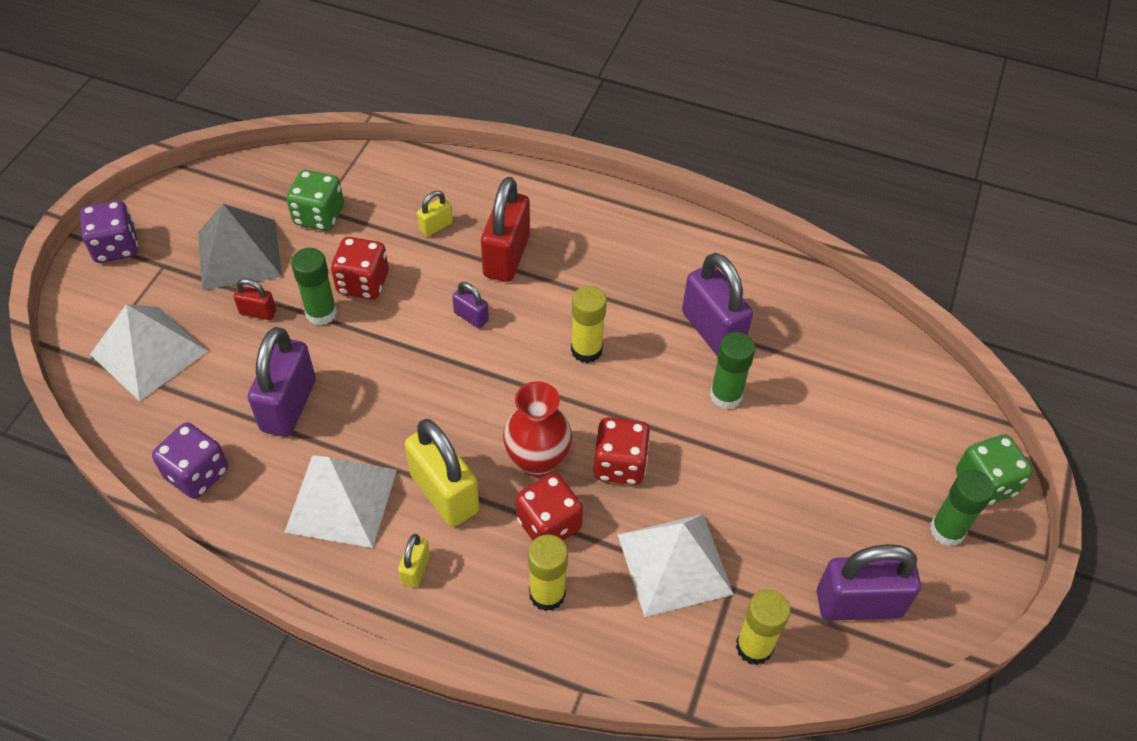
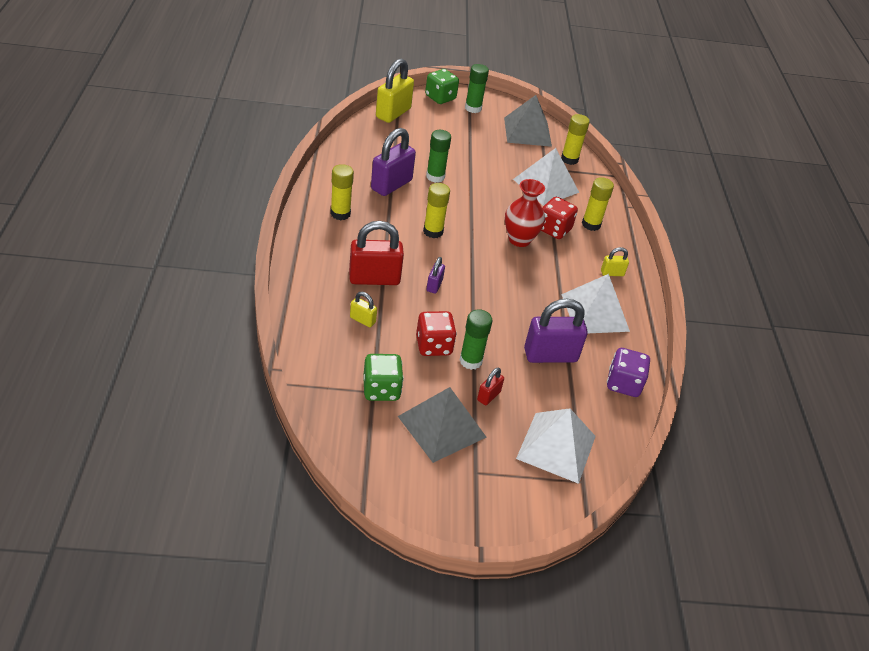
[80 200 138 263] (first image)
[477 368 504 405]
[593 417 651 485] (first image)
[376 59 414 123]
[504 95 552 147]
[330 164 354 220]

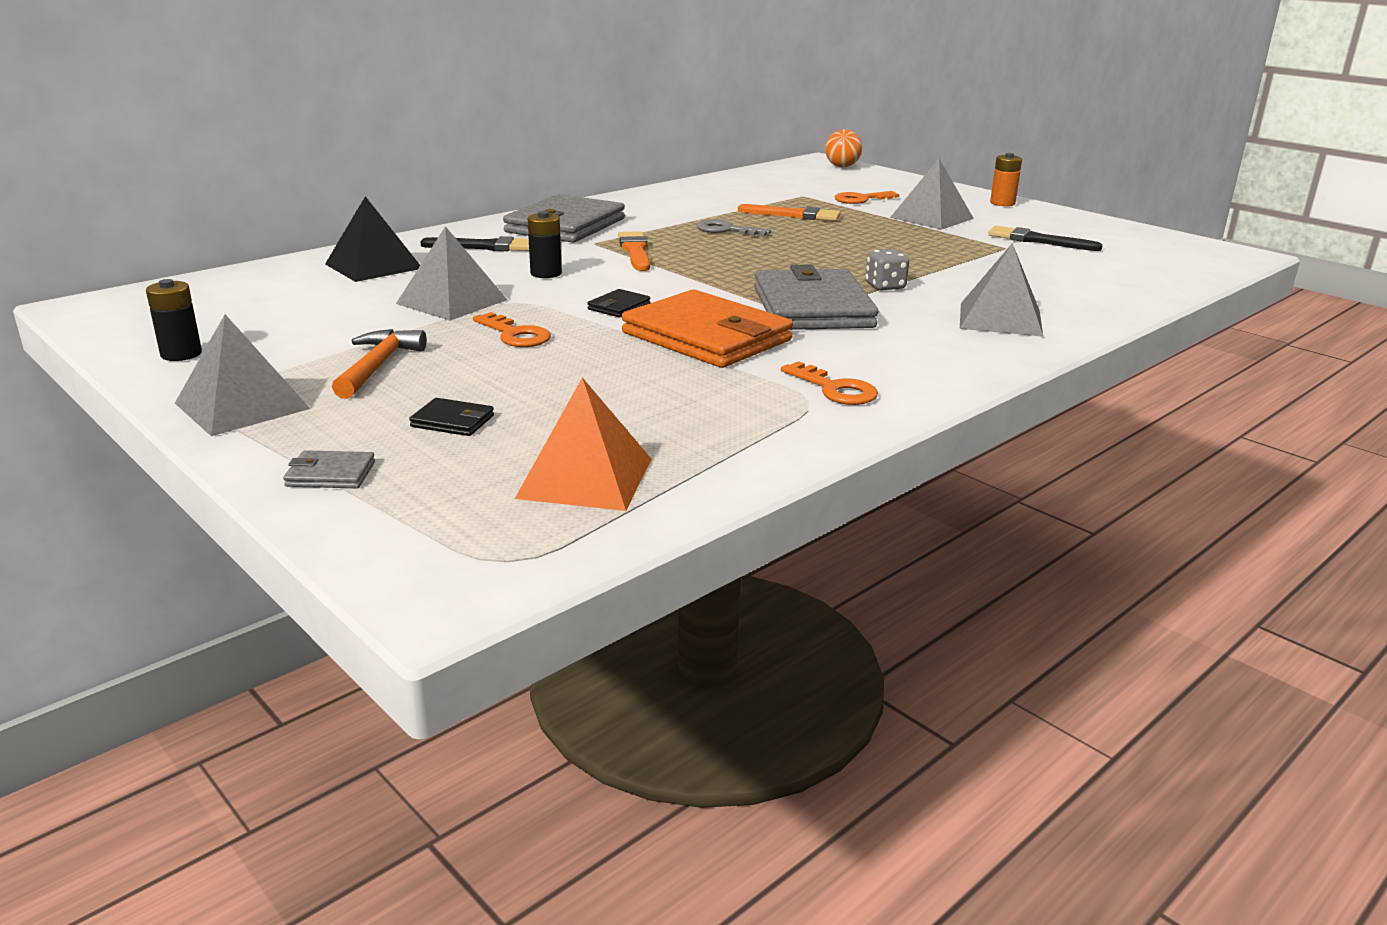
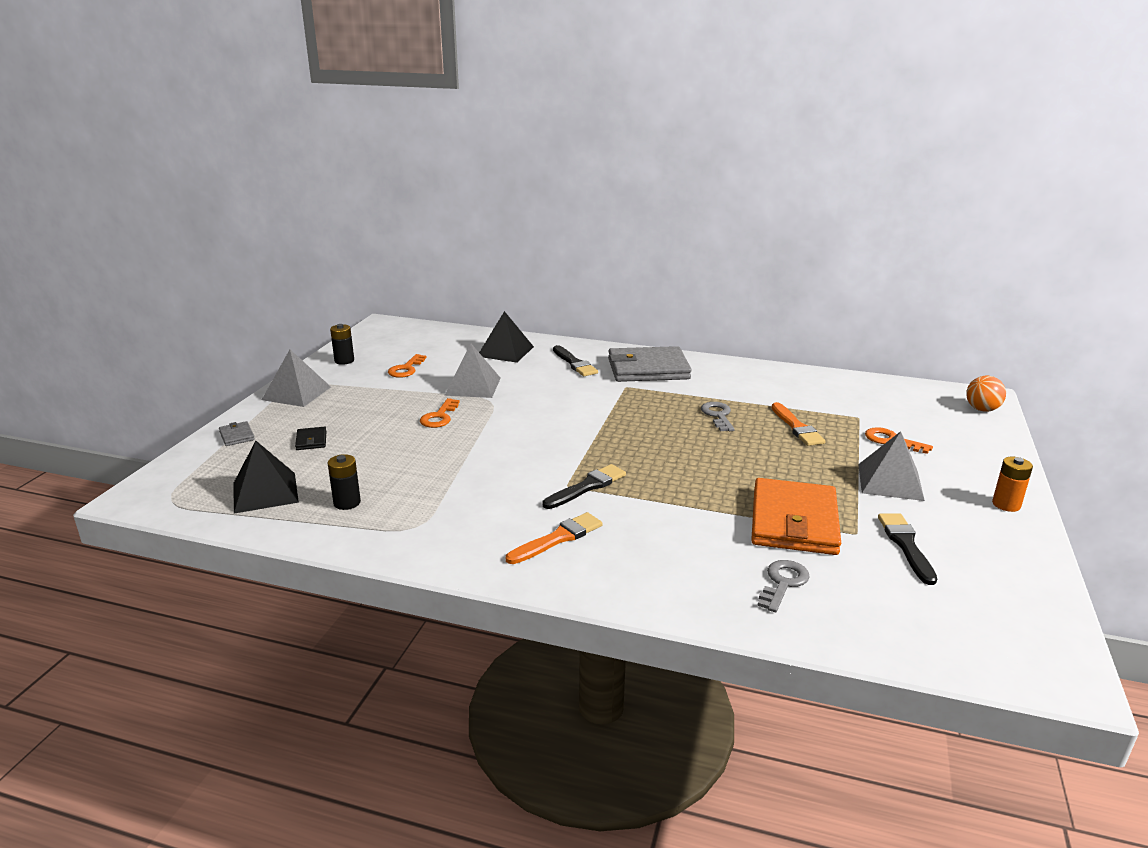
[328 454 361 510]
[506 512 603 564]
[960 243 1043 337] (first image)
[865 249 909 291] (first image)
[543 464 626 509]
[587 289 651 317] (first image)
[751 478 841 555]
[332 329 427 399] (first image)
[388 354 426 378]
[233 441 299 514]
[757 560 810 612]

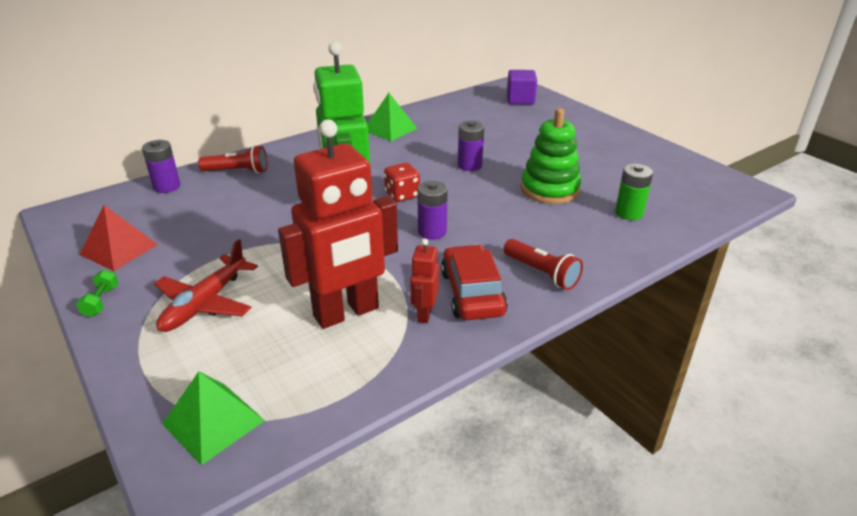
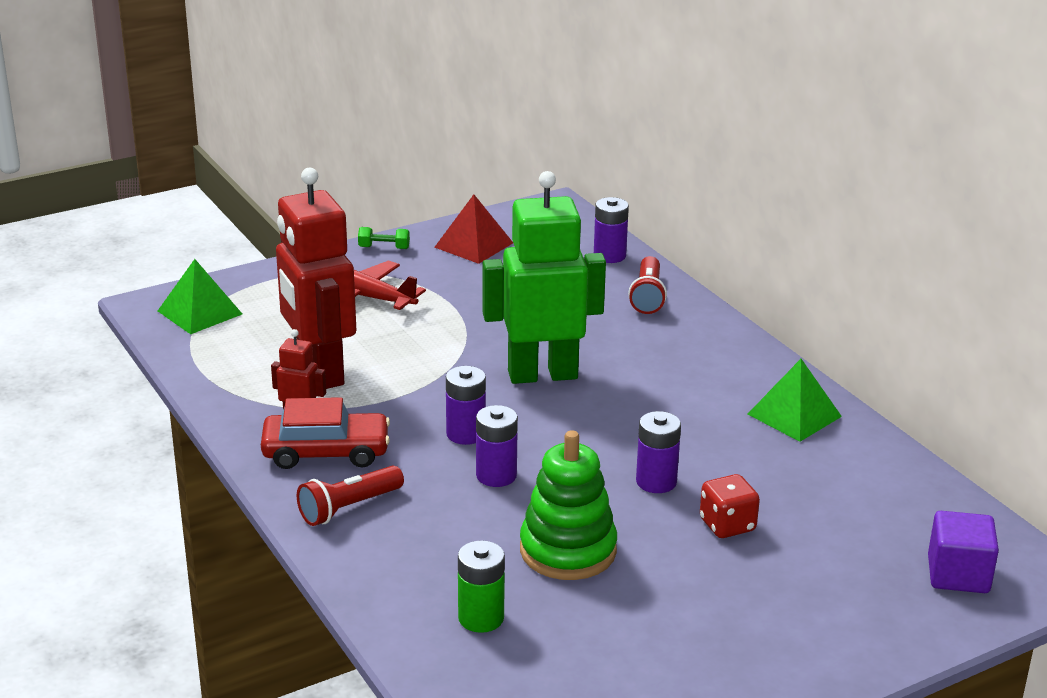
[700 474 760 538]
[476 405 518 487]

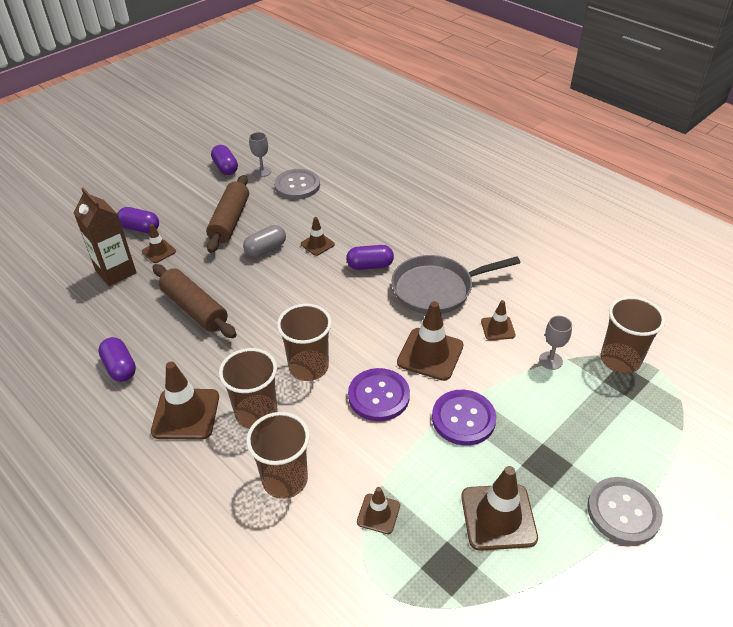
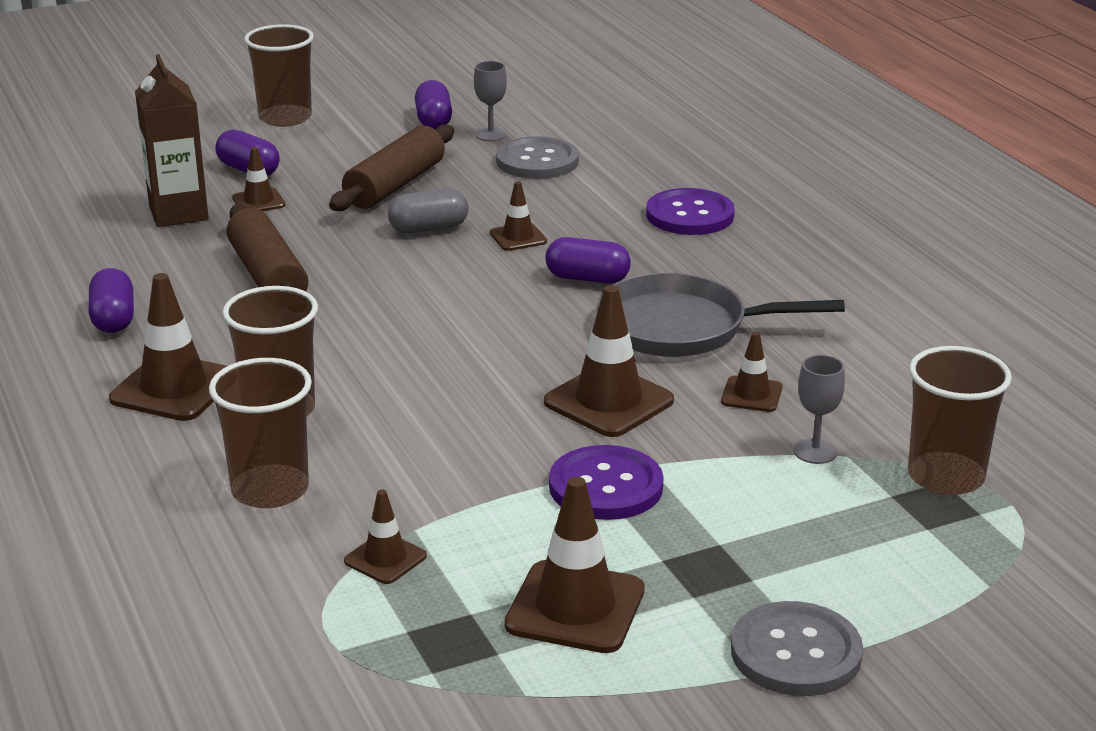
[244 24 314 127]
[646 188 735 235]

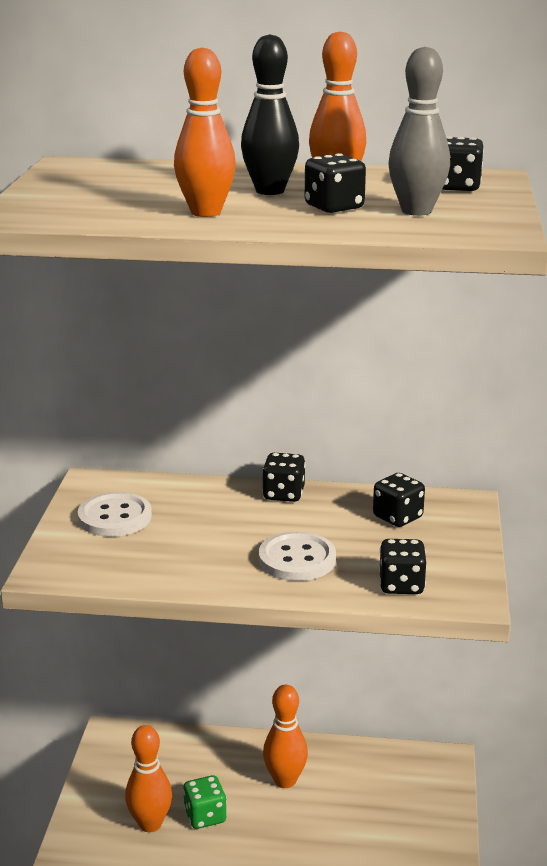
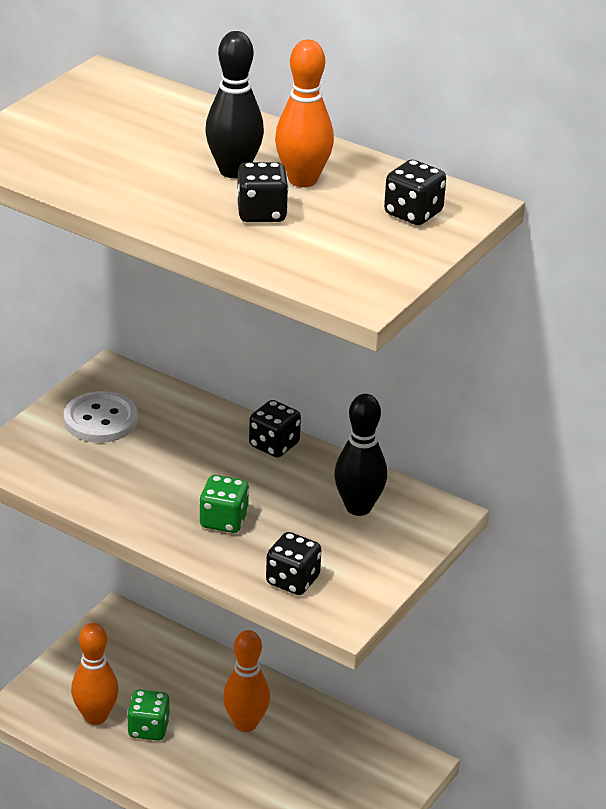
[388 47 450 216] (first image)
[174 48 236 217] (first image)
[334 394 387 516]
[199 475 249 533]

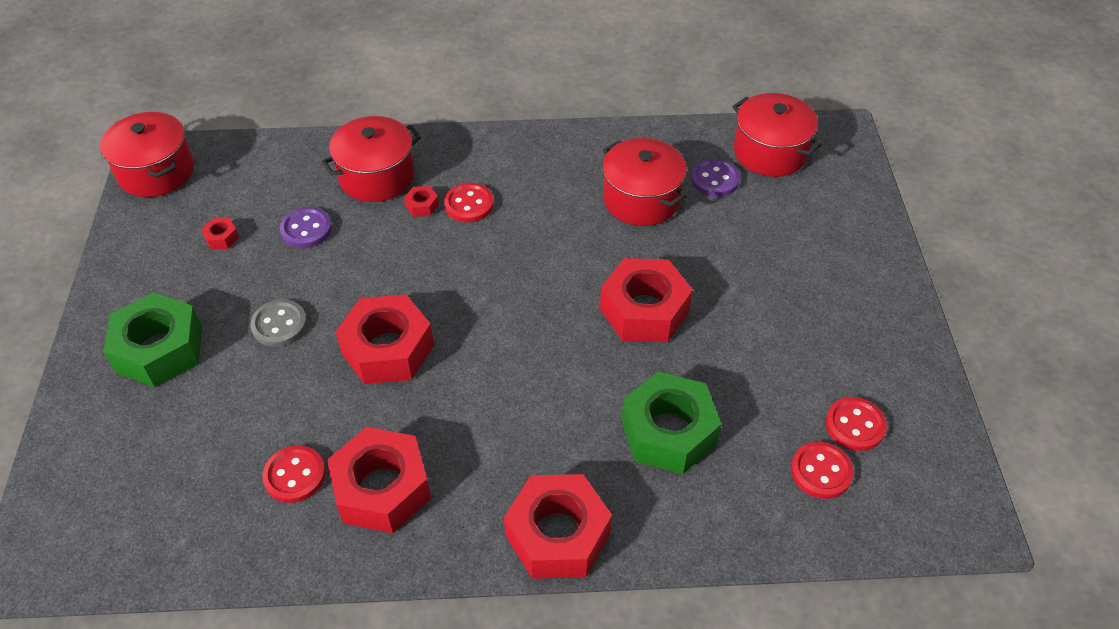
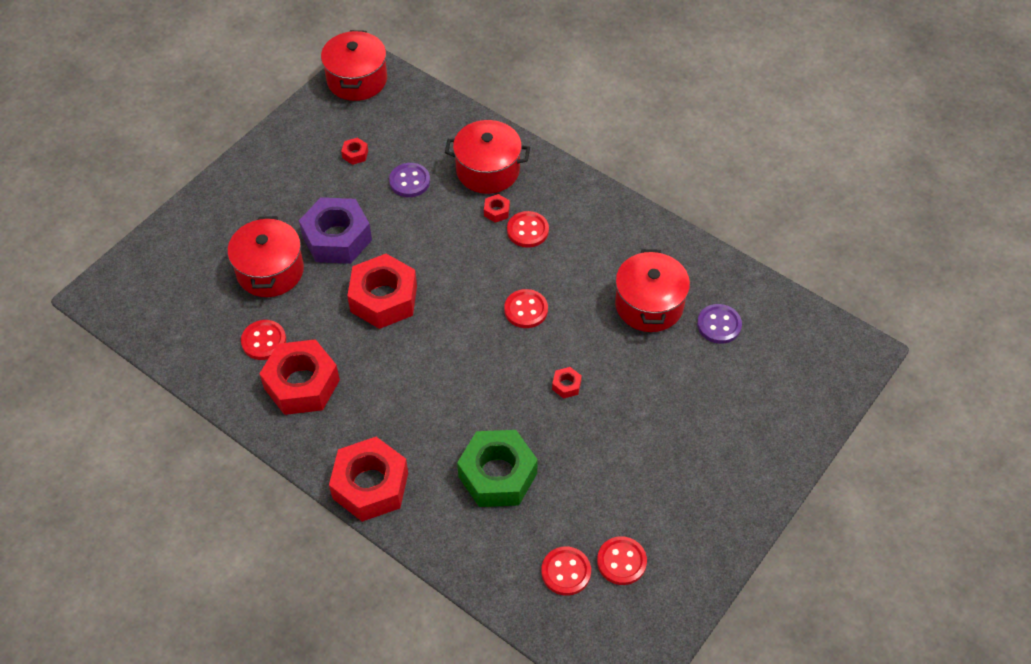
[228 216 304 297]
[552 367 582 399]
[103 292 202 387] (first image)
[299 197 372 264]
[504 289 548 328]

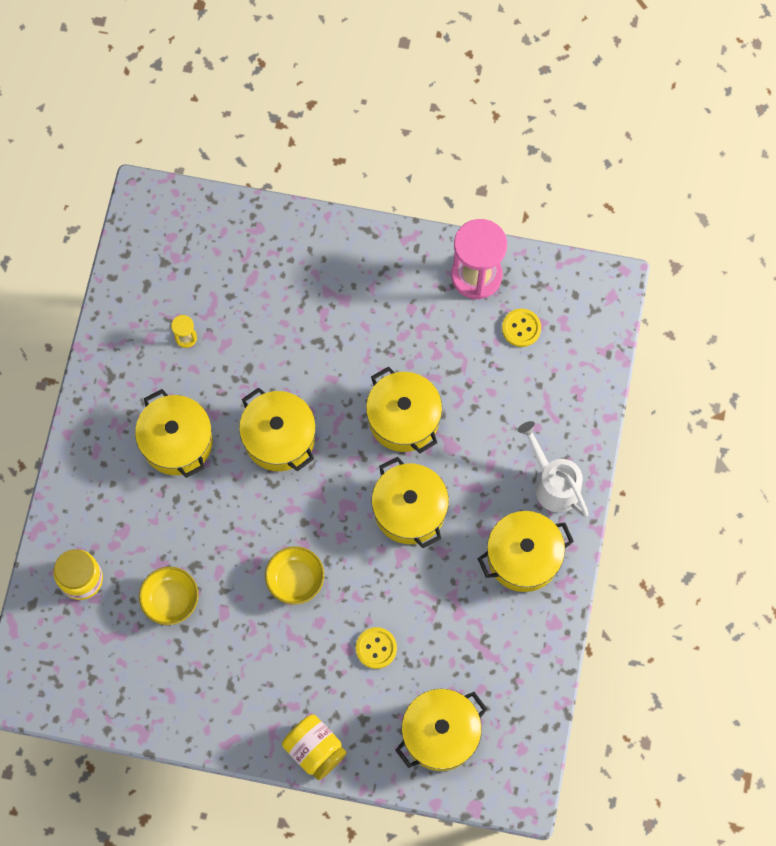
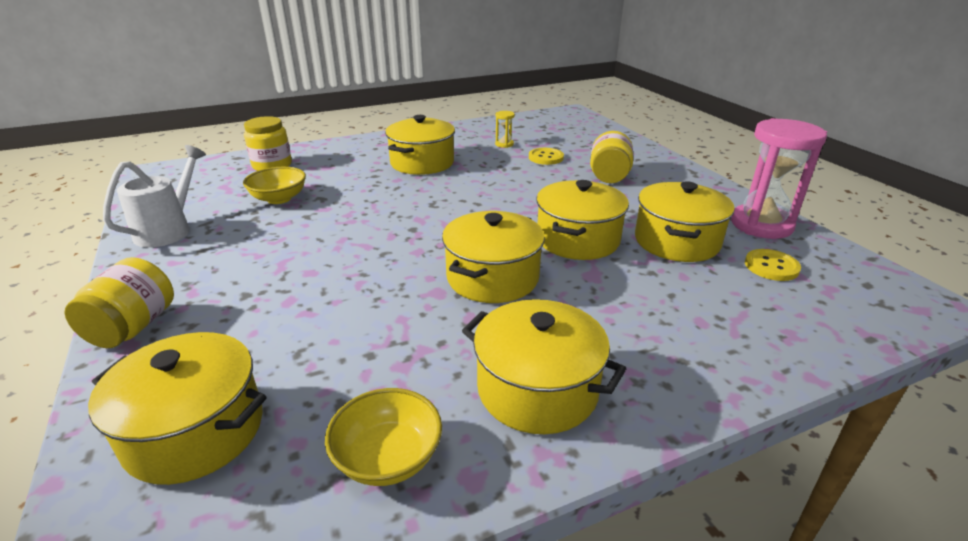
[635 181 735 262]
[103 145 206 247]
[325 388 442 486]
[529 148 564 165]
[590 131 633 183]

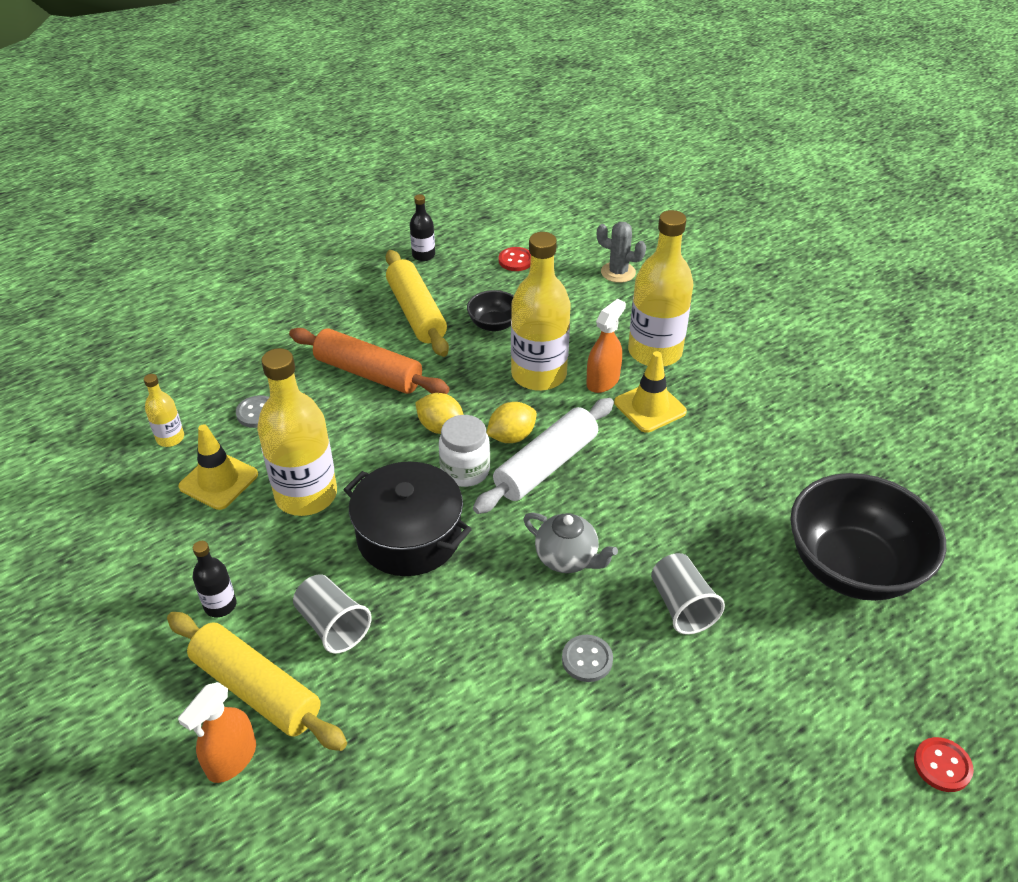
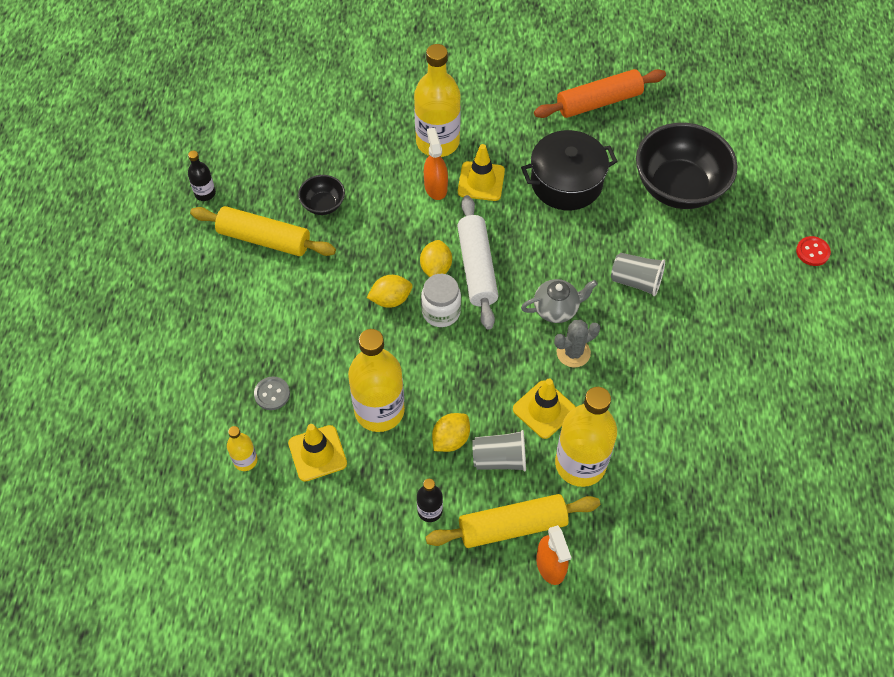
[554 320 600 368]
[555 387 617 487]
[499 247 531 271] (first image)
[534 69 666 118]
[521 130 618 210]
[562 635 613 682] (first image)
[513 379 576 439]
[432 413 470 452]

